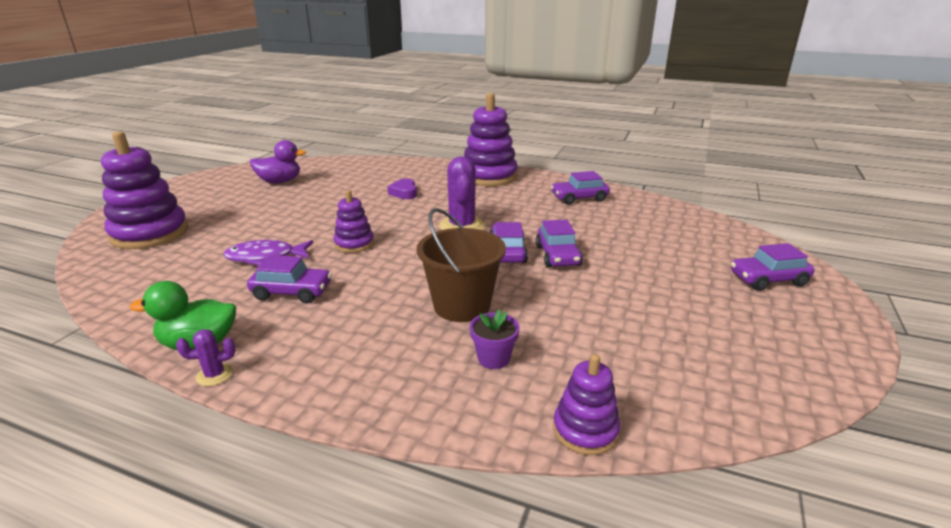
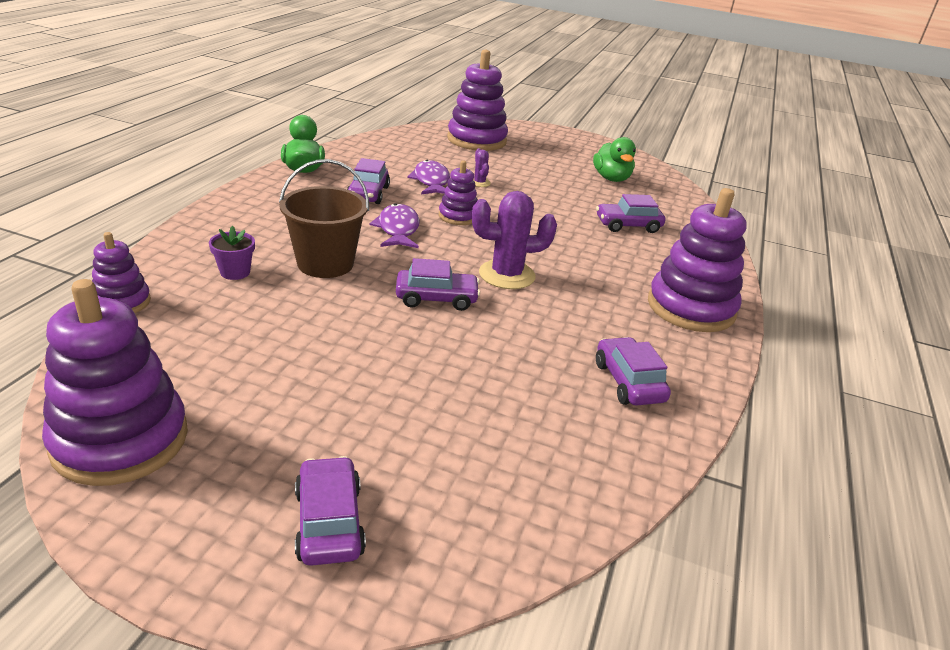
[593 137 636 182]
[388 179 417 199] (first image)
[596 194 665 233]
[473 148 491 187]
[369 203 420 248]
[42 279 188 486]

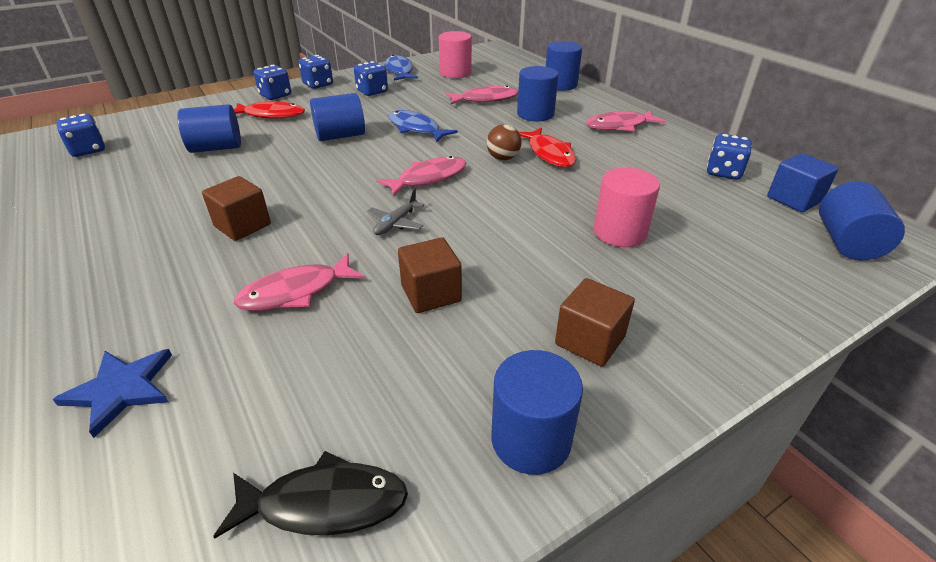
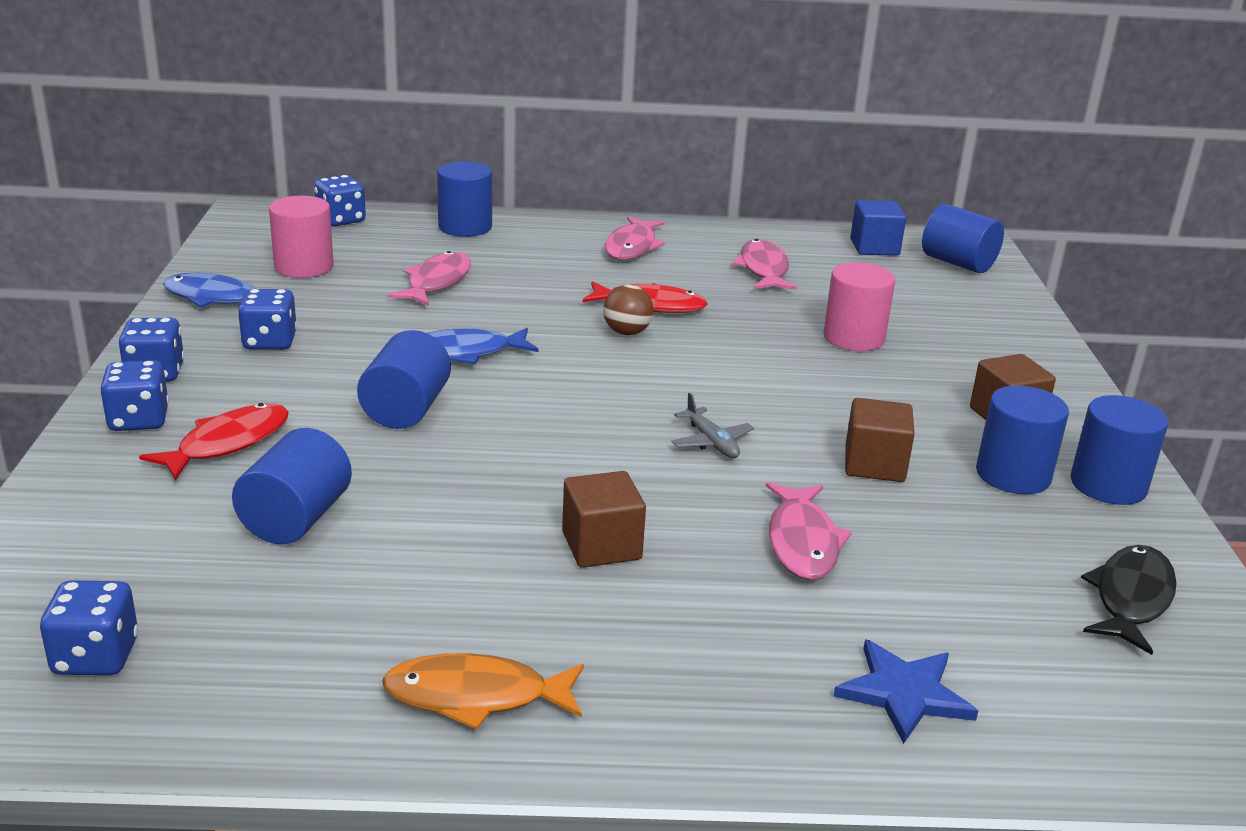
[976 386 1069 494]
[314 175 366 226]
[732 239 797 290]
[382 653 584 729]

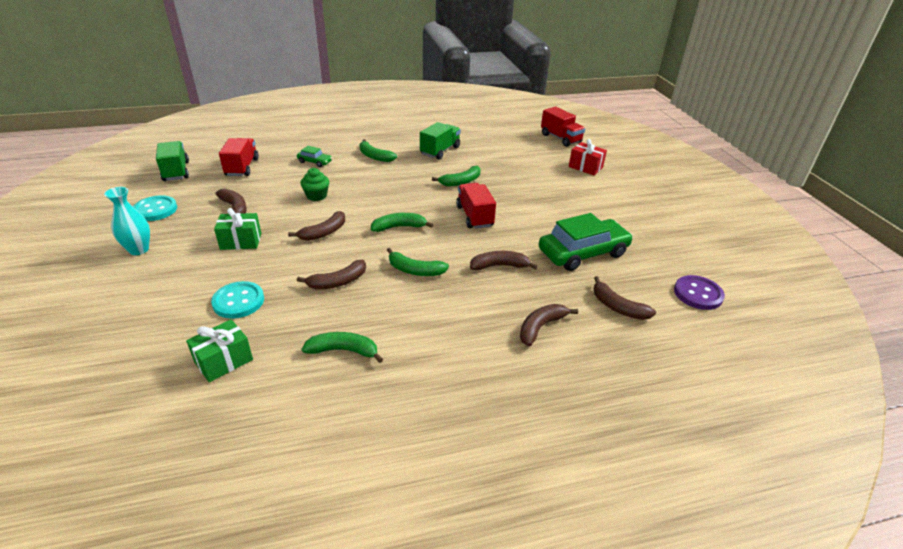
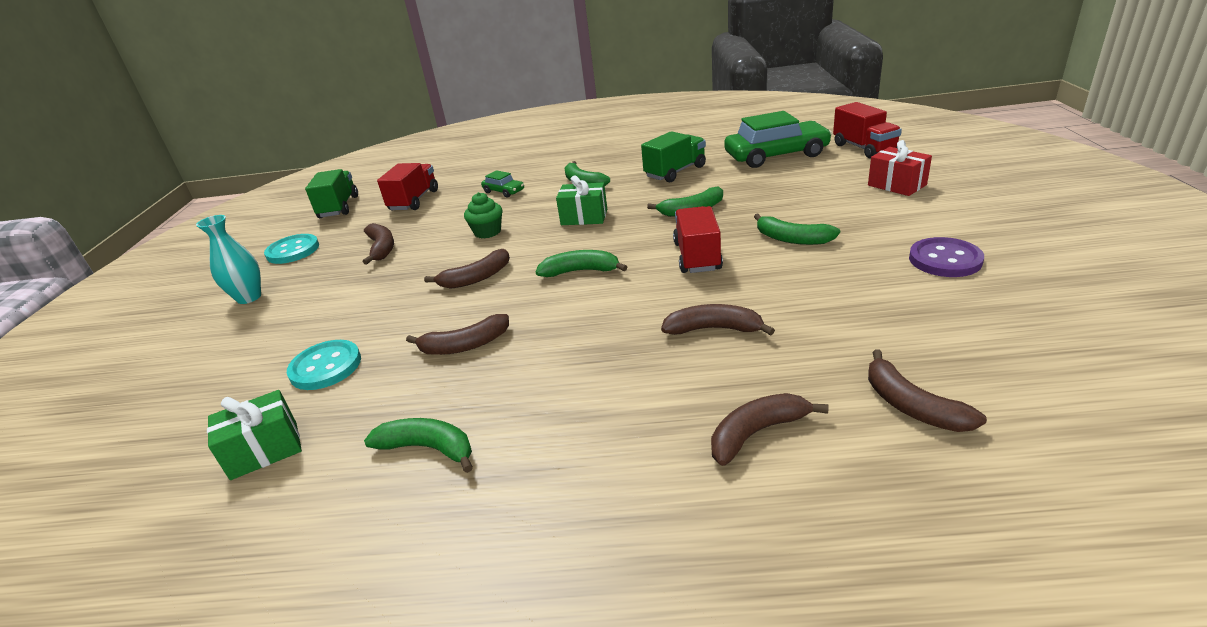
[556 176 607 225]
[724 111 832 168]
[754 214 840 245]
[909 237 984 277]

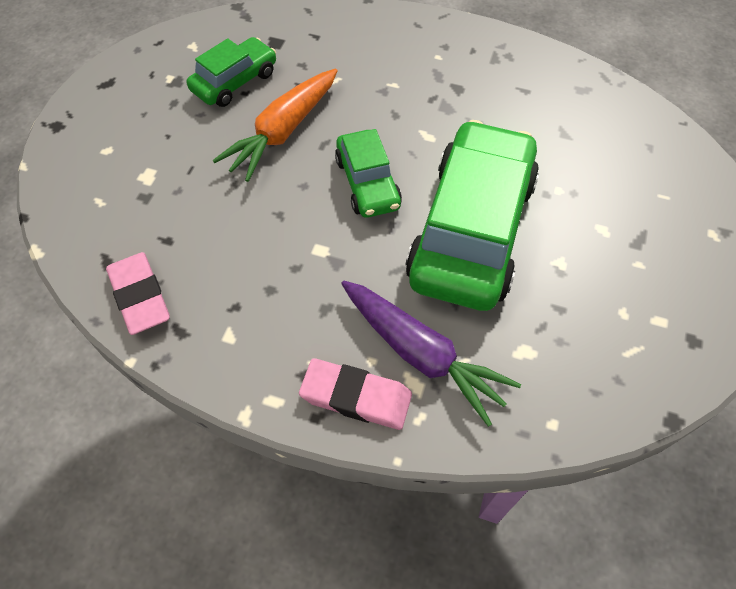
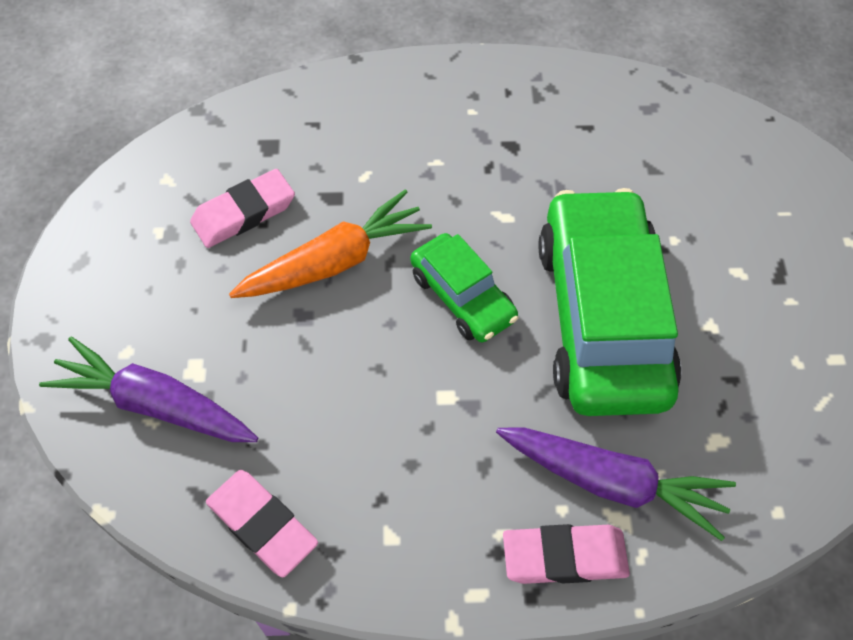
[190 169 295 248]
[229 189 432 298]
[39 336 258 442]

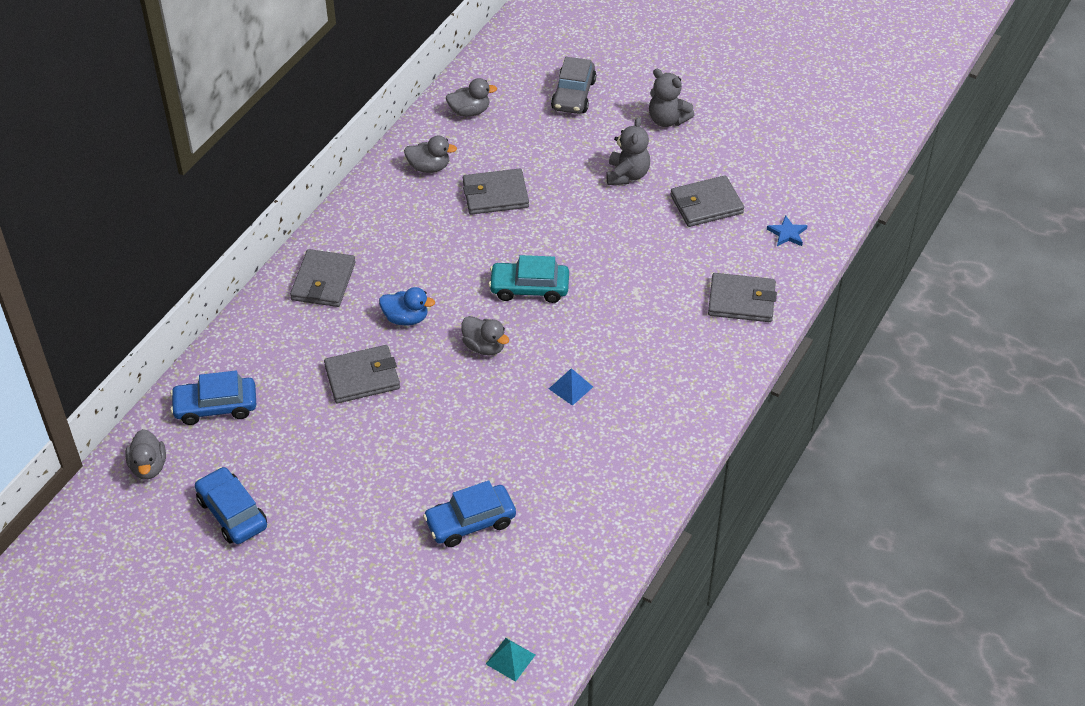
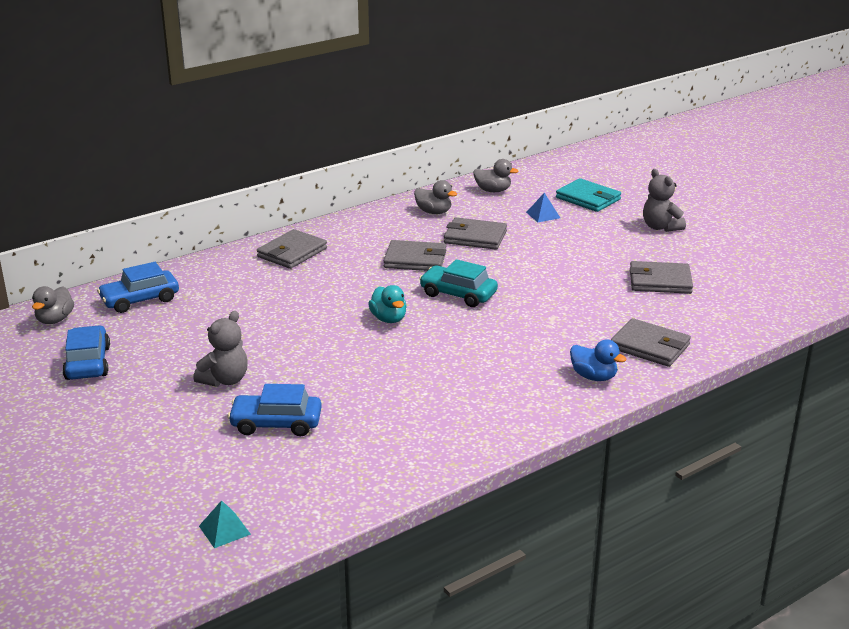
[556 178 621 212]
[193 311 248 387]
[767 215 808 246] (first image)
[570 339 626 381]
[368 285 407 323]
[384 240 446 271]
[526 193 560 222]
[97 262 179 313]

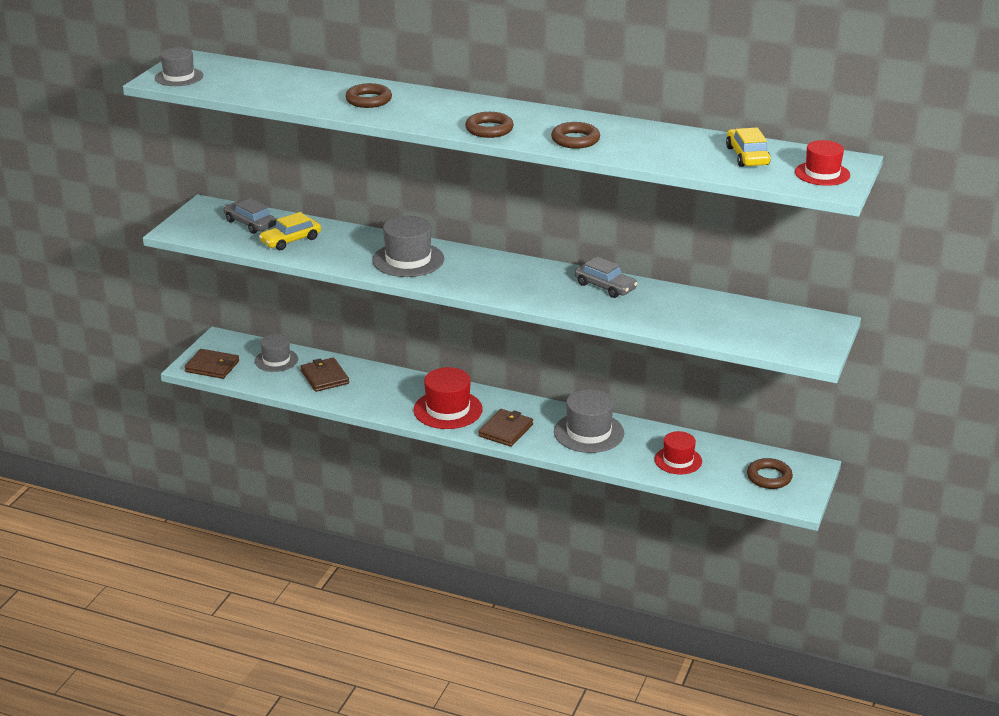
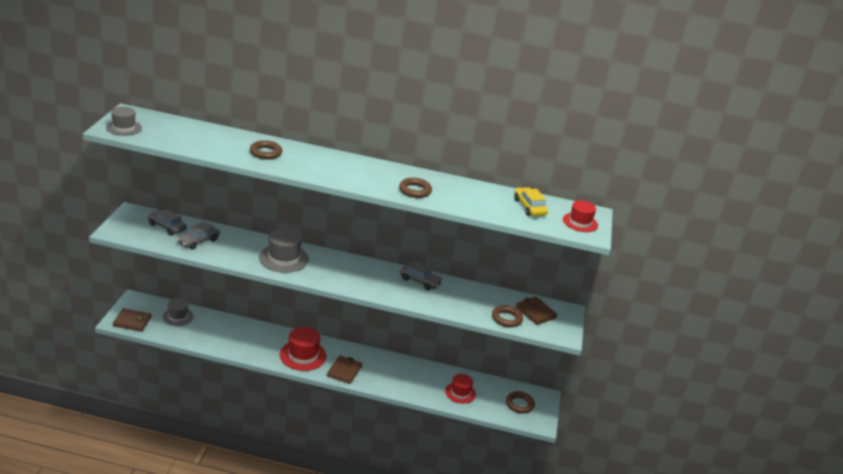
[492 305 523 328]
[177 222 220 250]
[516 297 557 325]
[554 389 624 453] (first image)

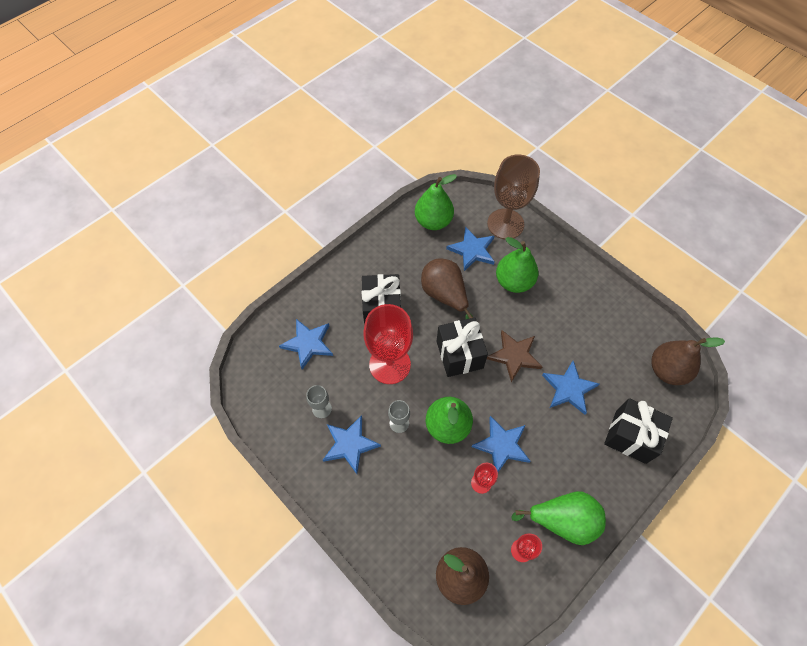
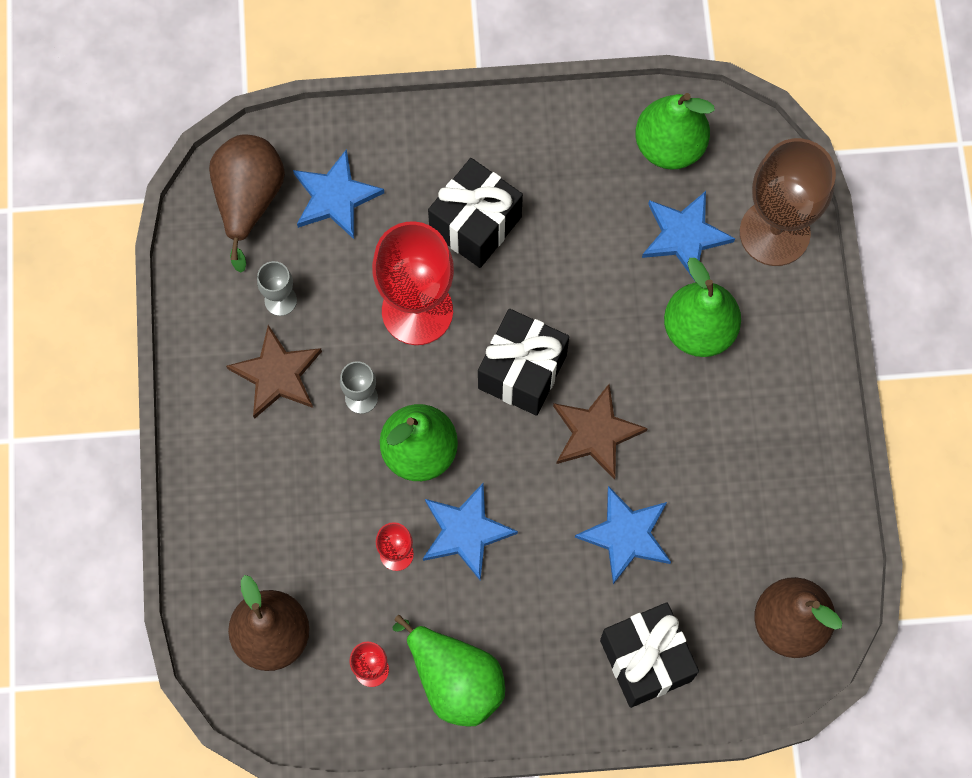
[209 134 285 273]
[226 325 322 419]

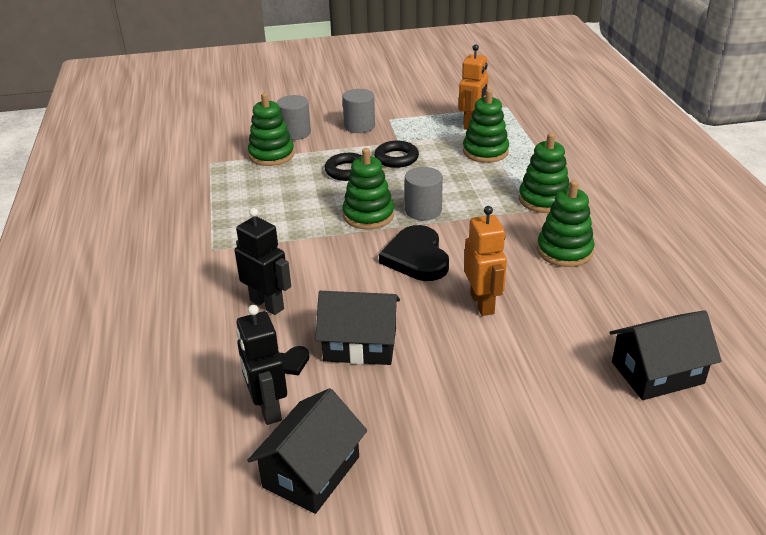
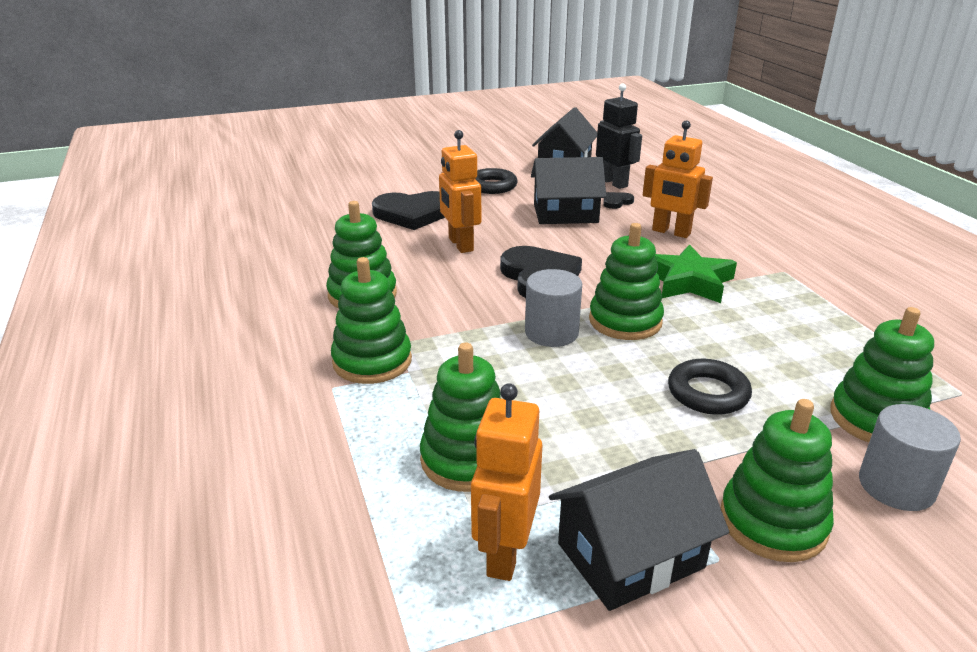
[721 399 834 562]
[476 168 517 194]
[643 120 713 238]
[549 449 729 611]
[372 191 445 230]
[654 244 737 303]

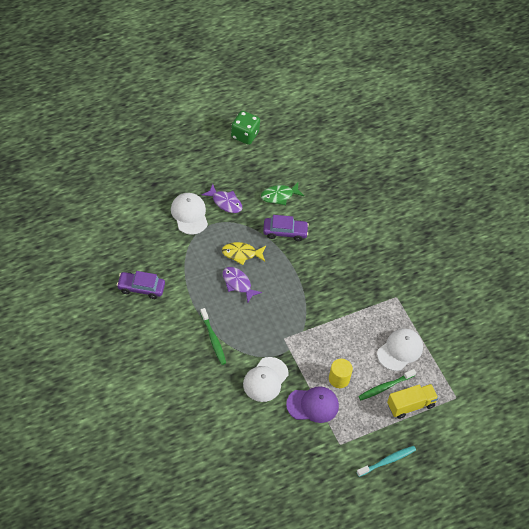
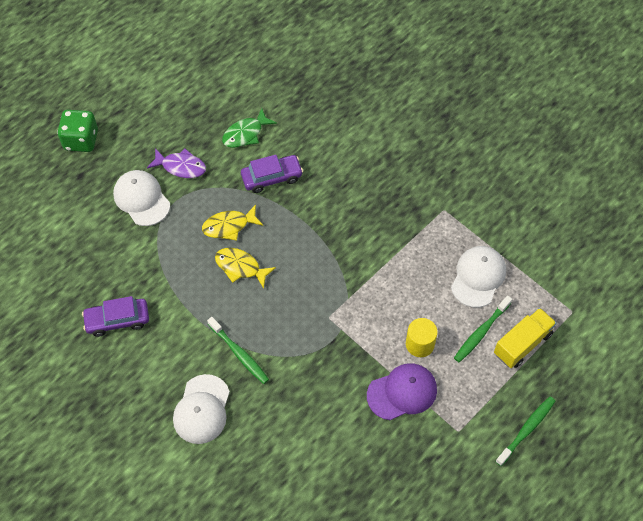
[57 110 98 152]
[215 248 276 288]
[173 374 230 444]
[495 396 555 466]

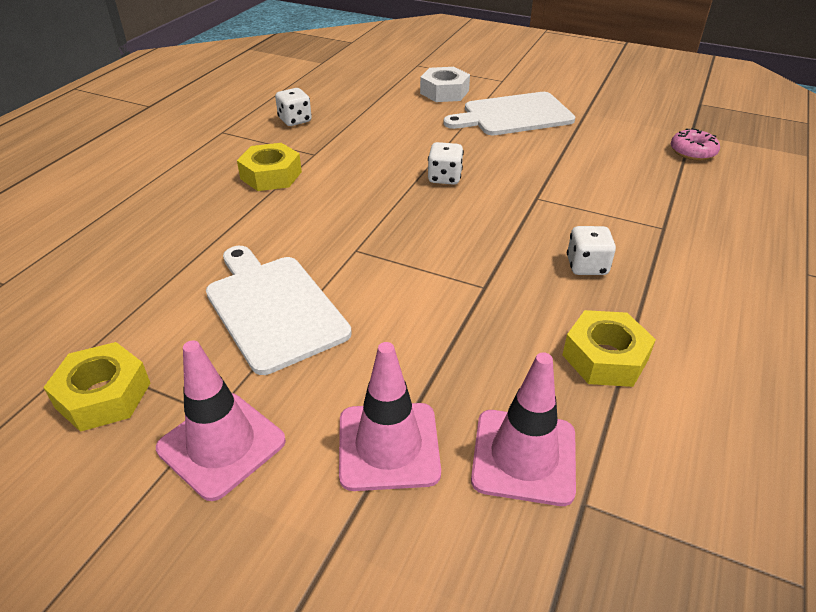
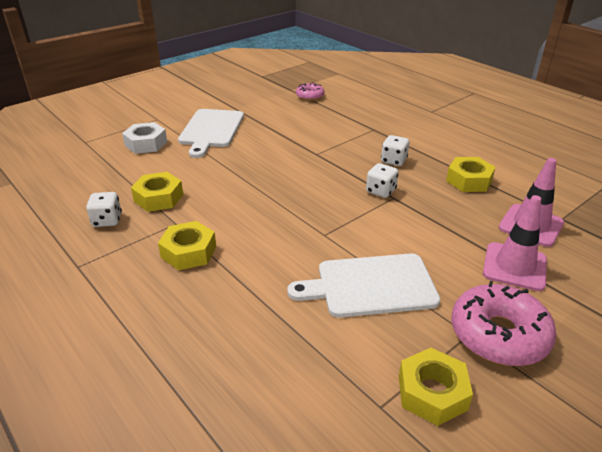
[366 163 398 198]
[451 281 556 366]
[131 172 183 212]

